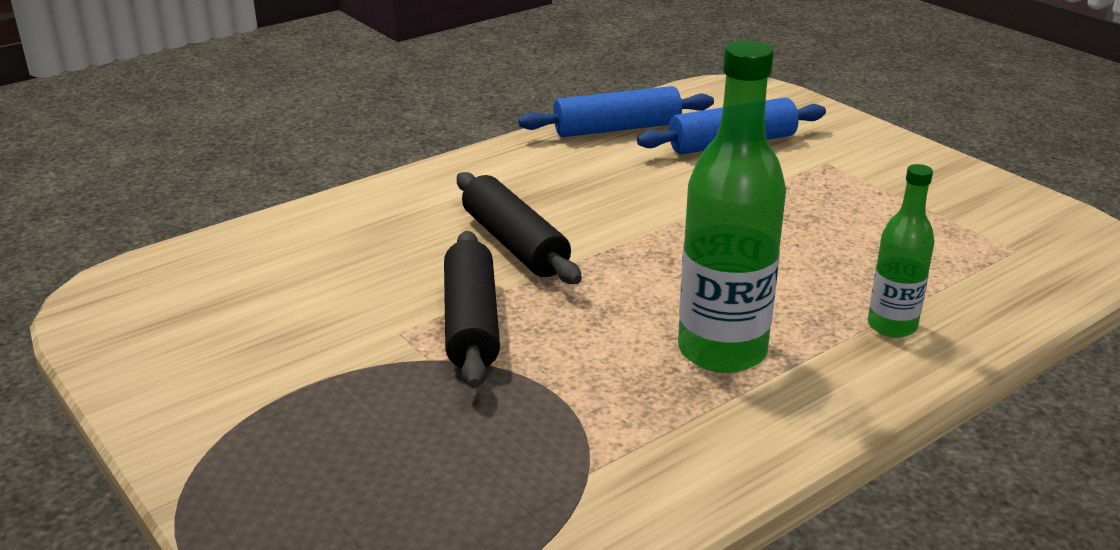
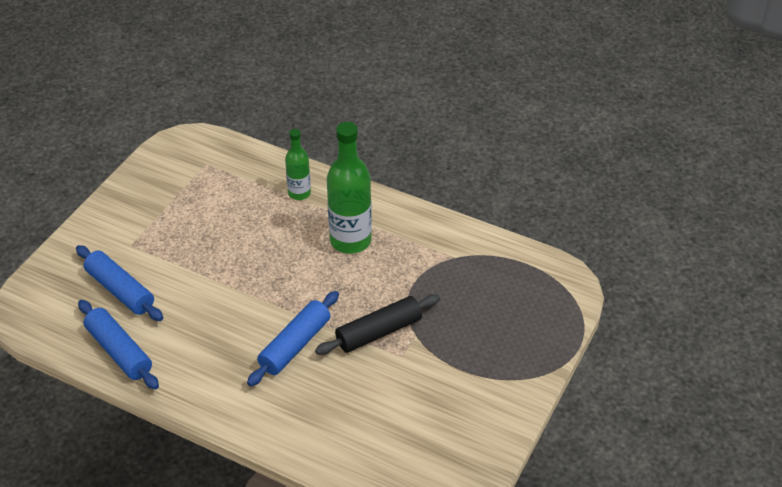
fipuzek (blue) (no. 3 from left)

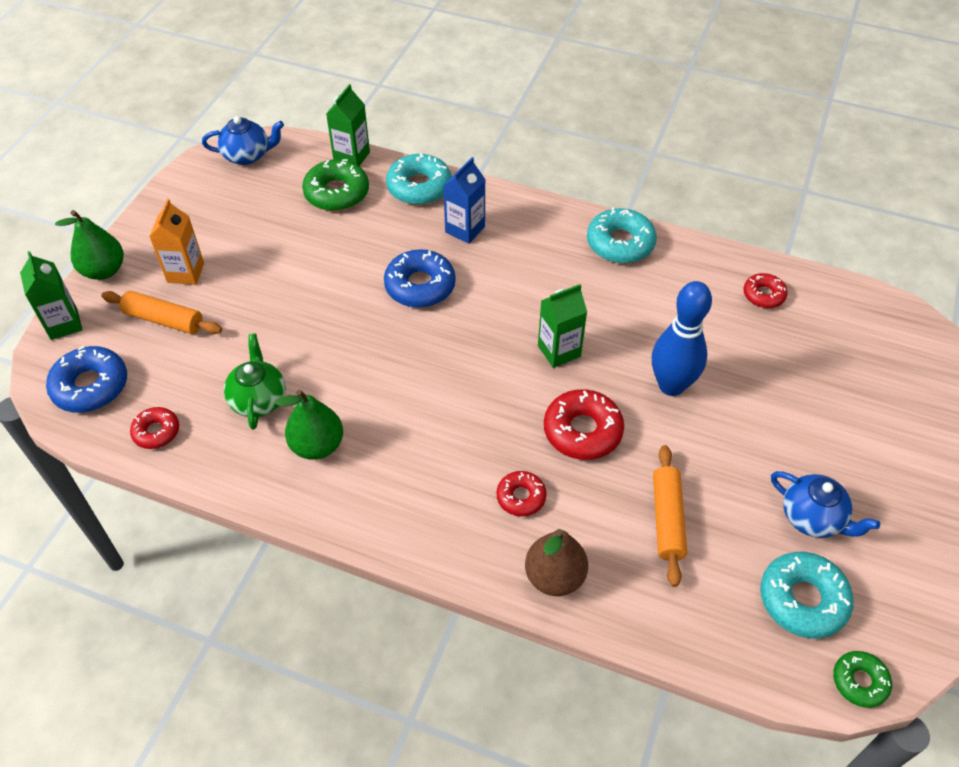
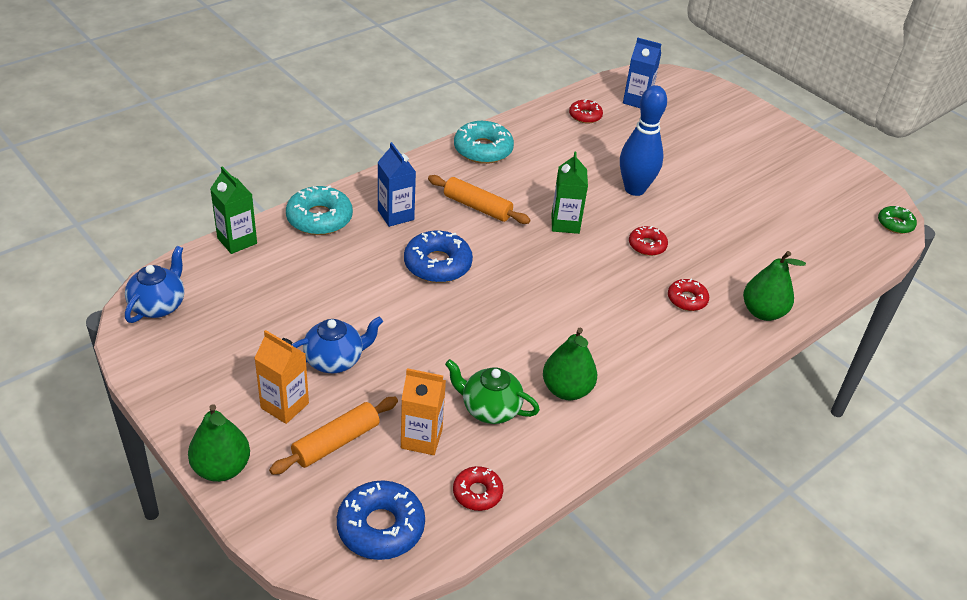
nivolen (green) (no. 1 from left in the first image); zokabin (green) (no. 1 from left in the first image); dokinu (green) (no. 3 from left); zokabin (red) (no. 3 from left); fipuzek (orange) (no. 2 from left); zokabin (turquoise) (no. 3 from left in the first image); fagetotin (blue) (no. 2 from left); nivolen (orange) (no. 2 from left); nivolen (blue) (no. 2 from left)

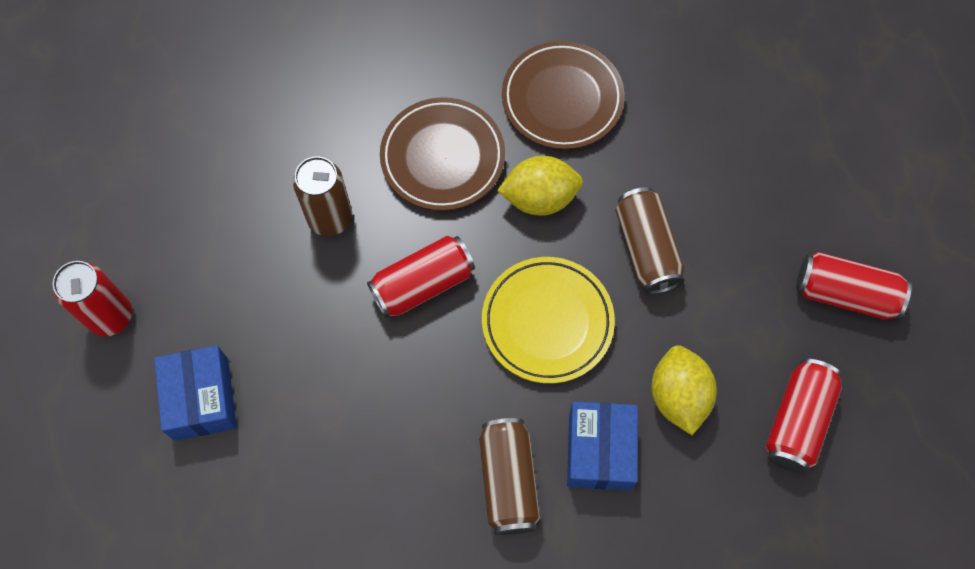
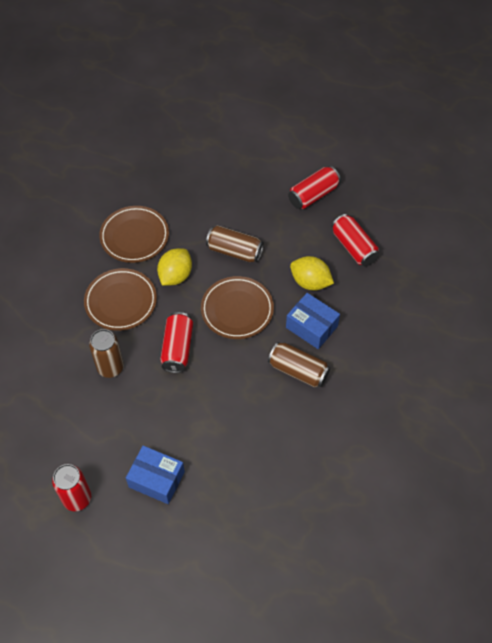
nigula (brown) (no. 3 from left)

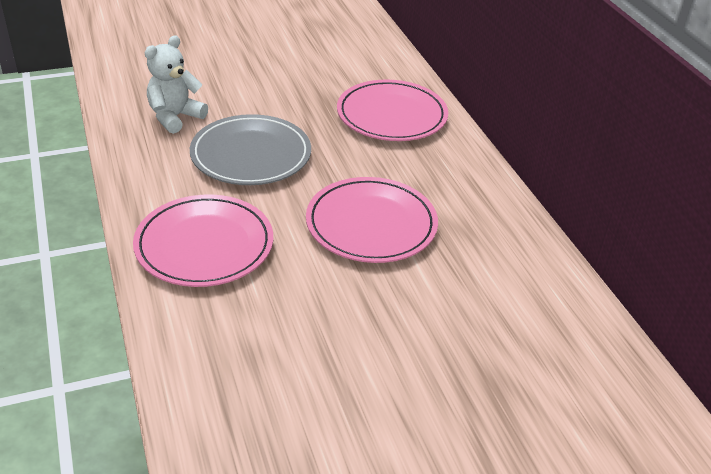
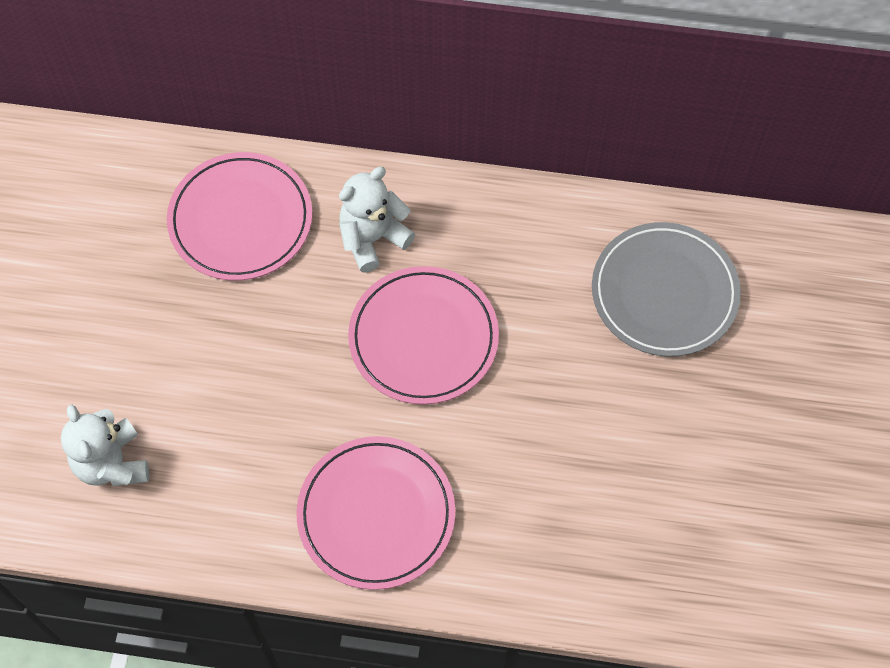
nigula (grey); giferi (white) (no. 2 from left)

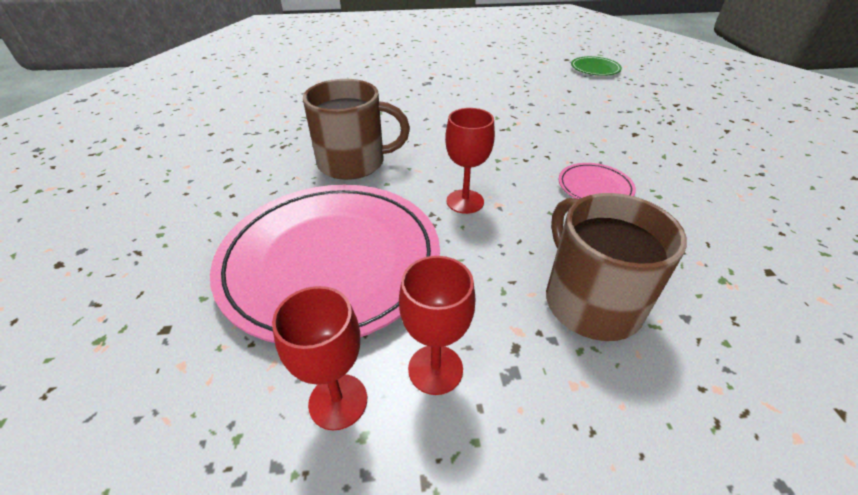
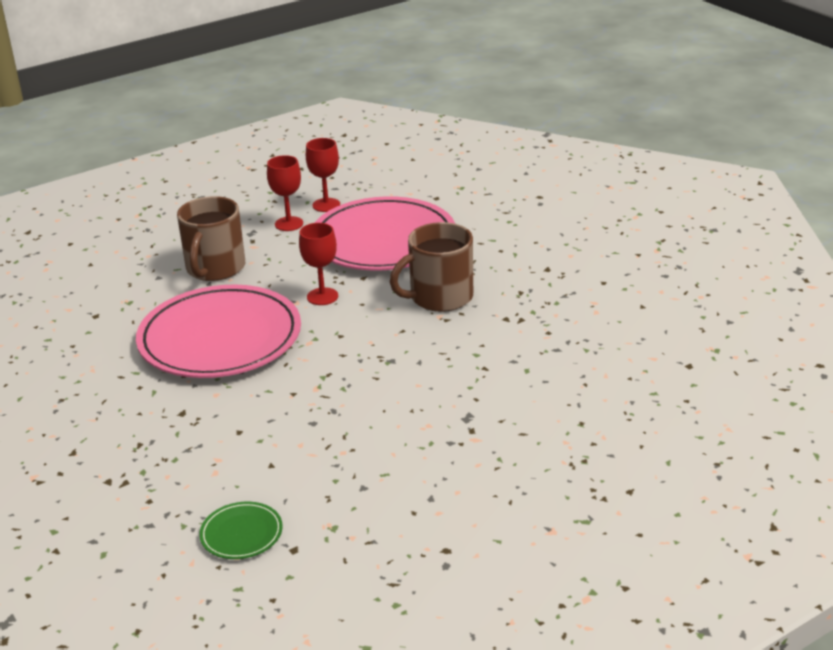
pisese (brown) (no. 1 from left); nigula (pink) (no. 1 from left)

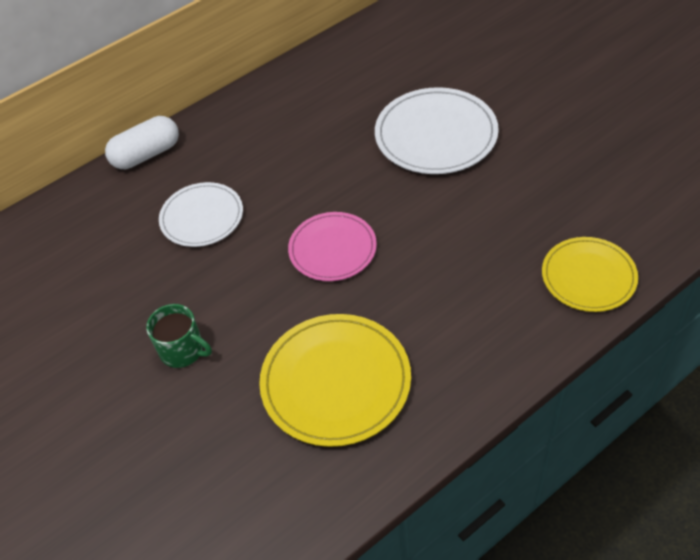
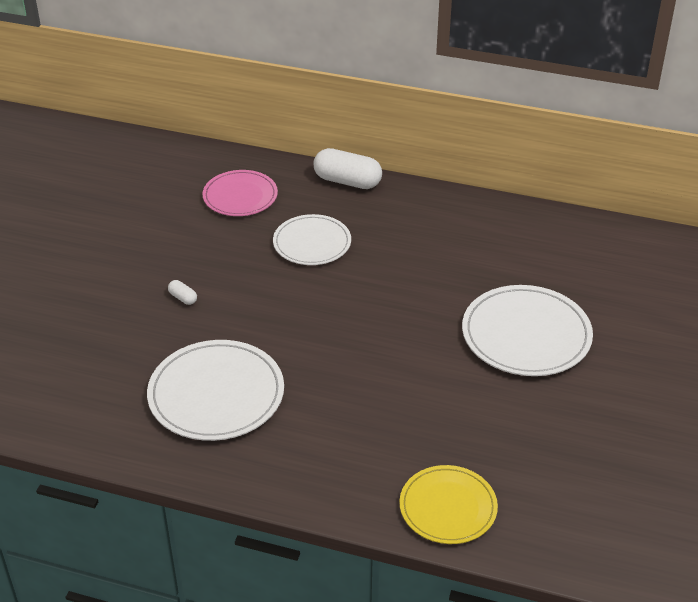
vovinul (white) (no. 1 from left); nigula (white) (no. 1 from left); nigula (pink)

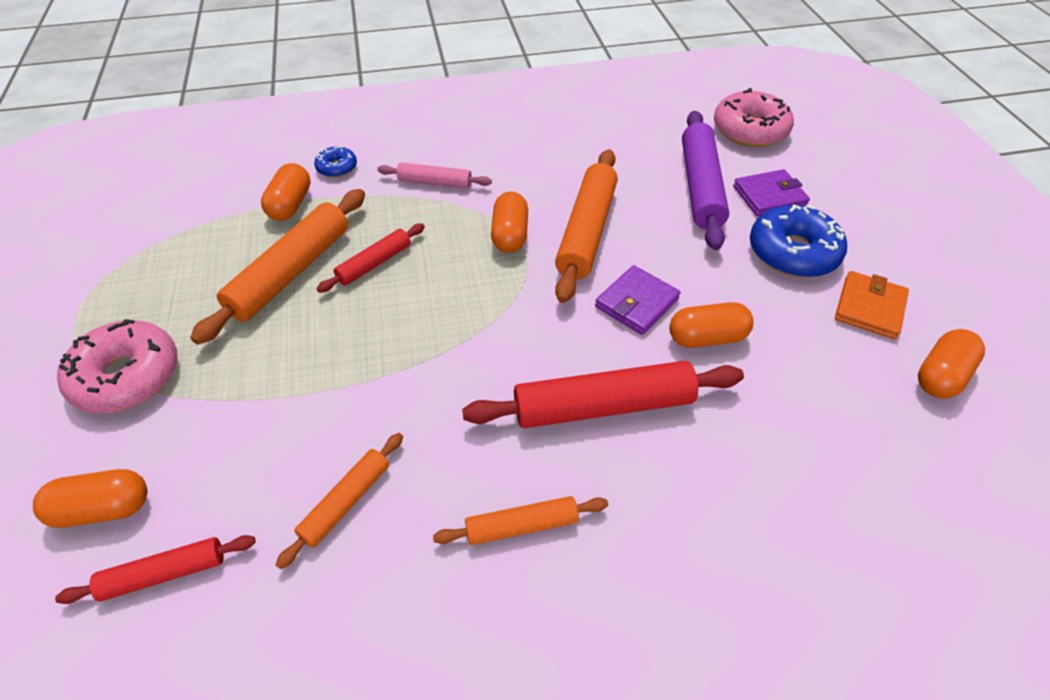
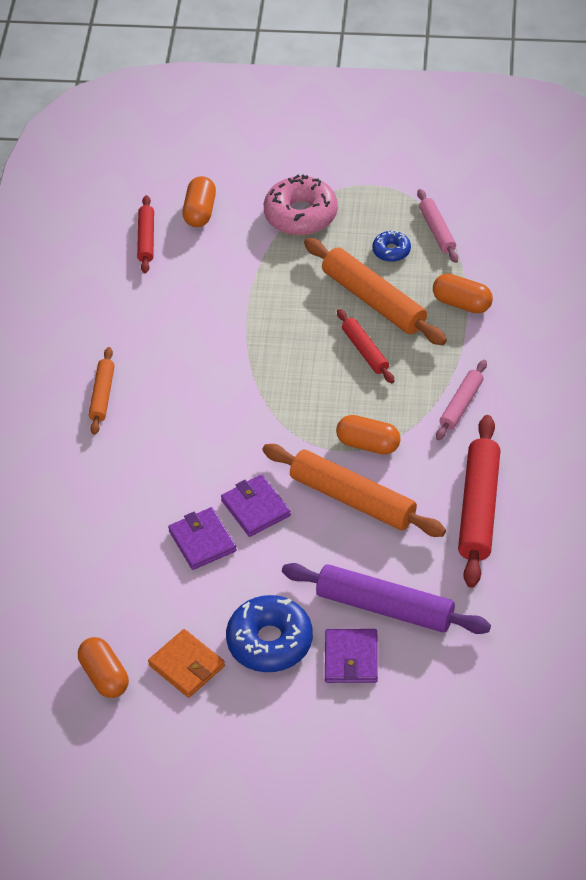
fipuzek (orange) (no. 2 from left in the first image); zokabin (blue) (no. 2 from left); fipuzek (red) (no. 3 from left); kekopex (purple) (no. 1 from left); zokabin (pink) (no. 2 from left in the first image); fipuzek (pink) (no. 1 from left)

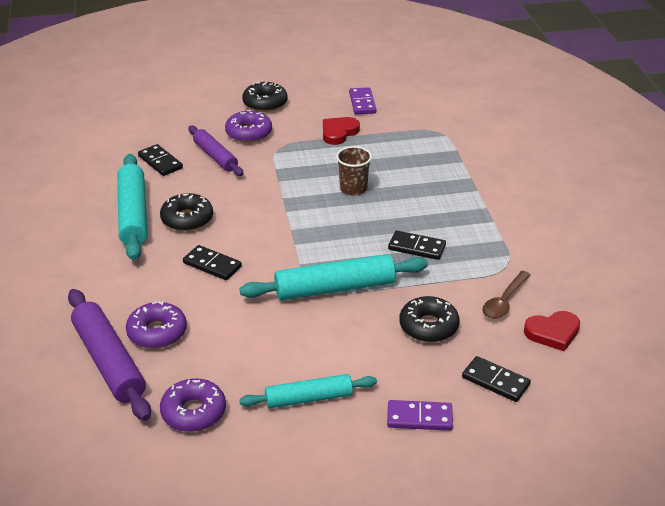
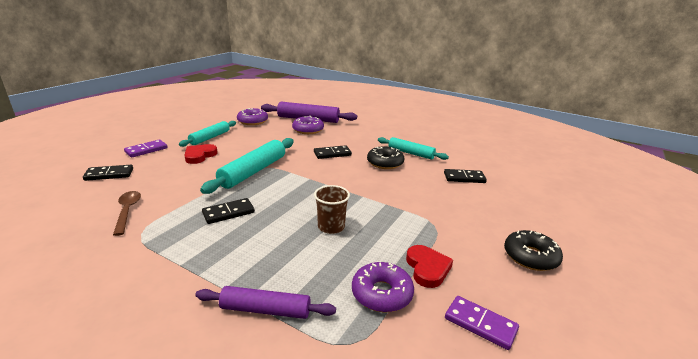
fipuzek (turquoise) (no. 3 from left); fipuzek (purple) (no. 1 from left); zokabin (purple) (no. 3 from left); zokabin (black) (no. 3 from left in the first image); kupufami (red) (no. 1 from left)

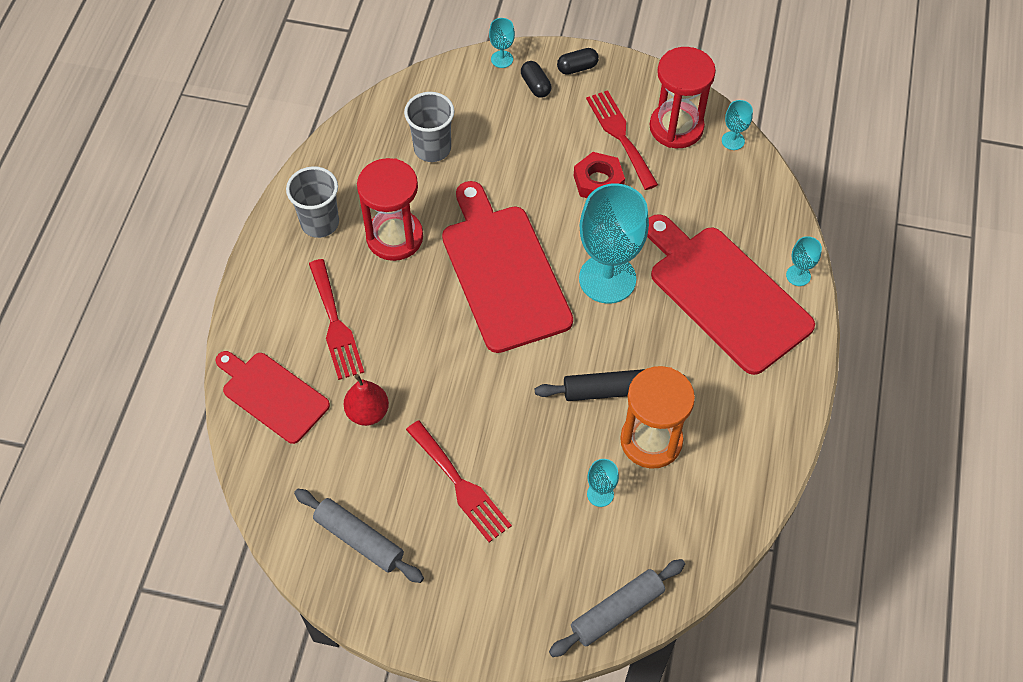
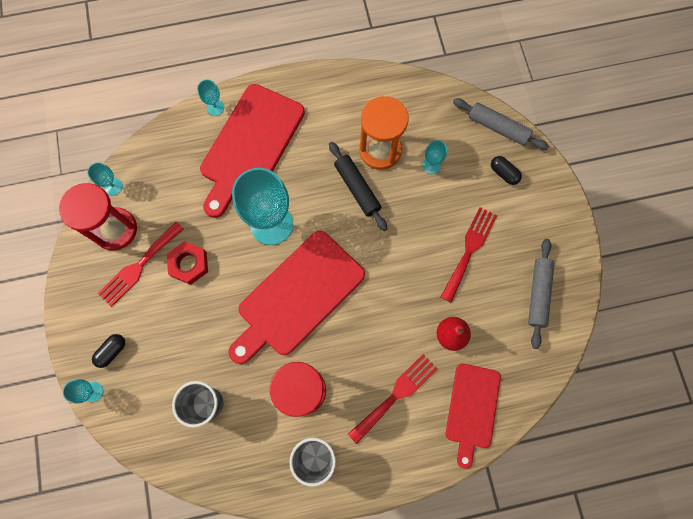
vovinul (black) (no. 2 from left)

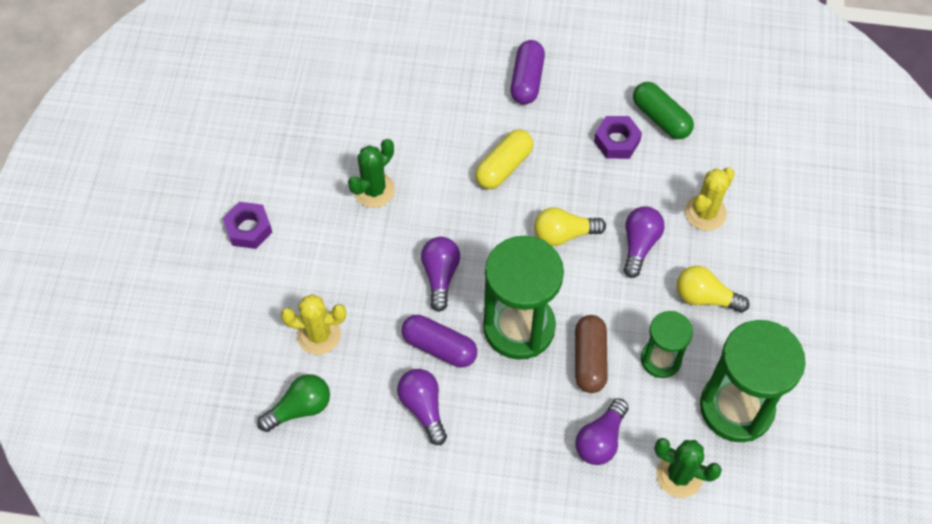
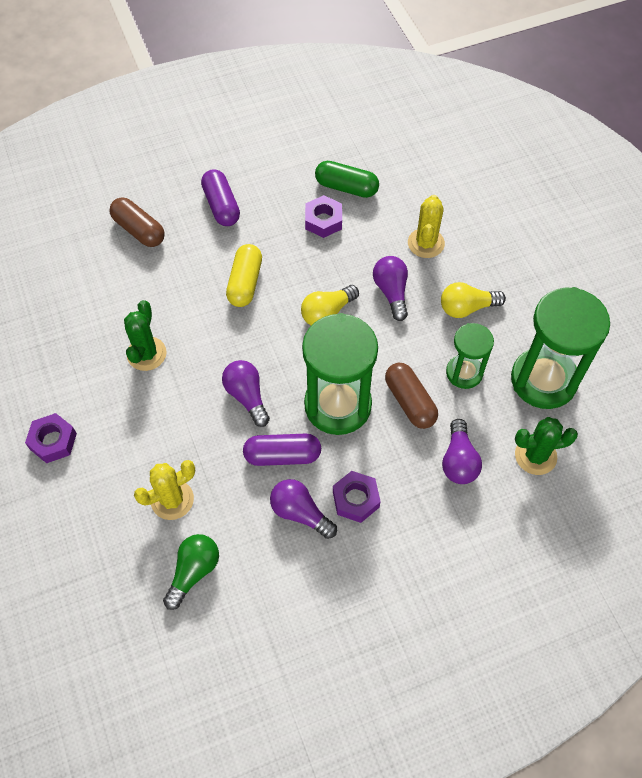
vovinul (brown) (no. 1 from left); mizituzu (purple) (no. 3 from left)

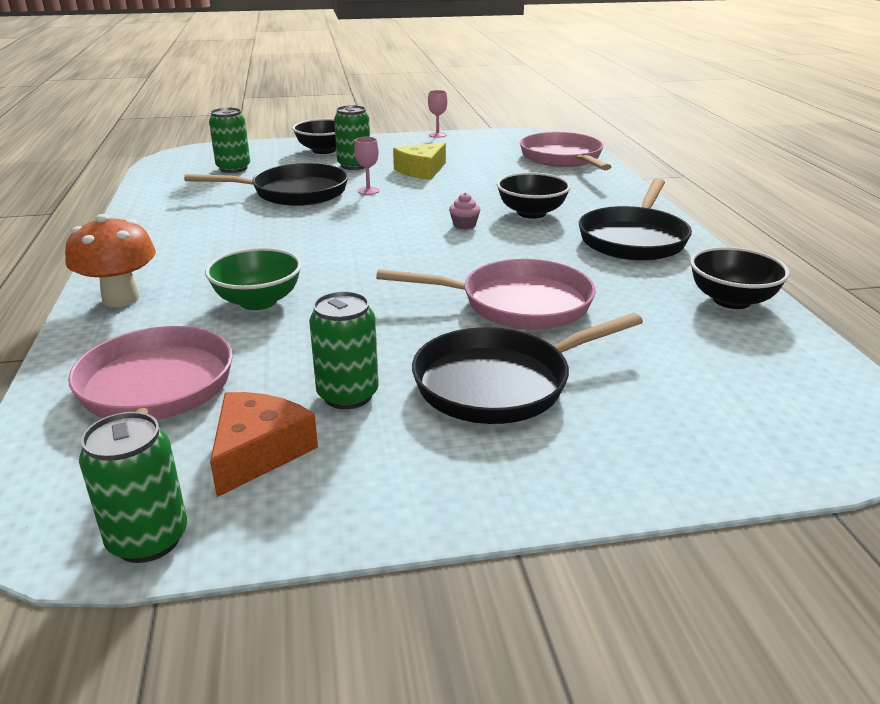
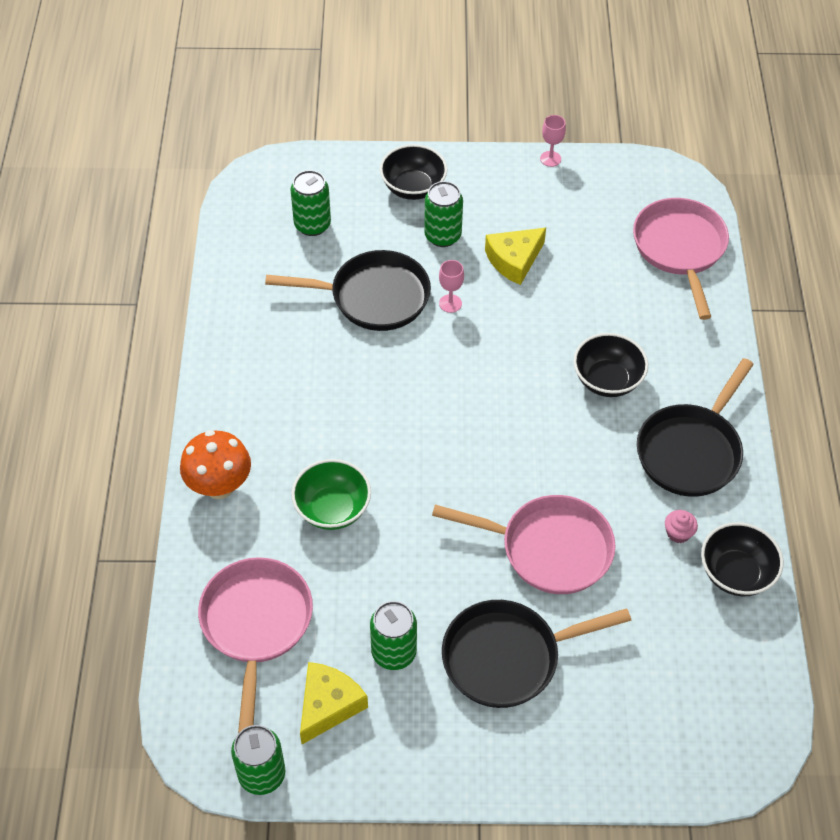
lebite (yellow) (no. 1 from left); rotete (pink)

